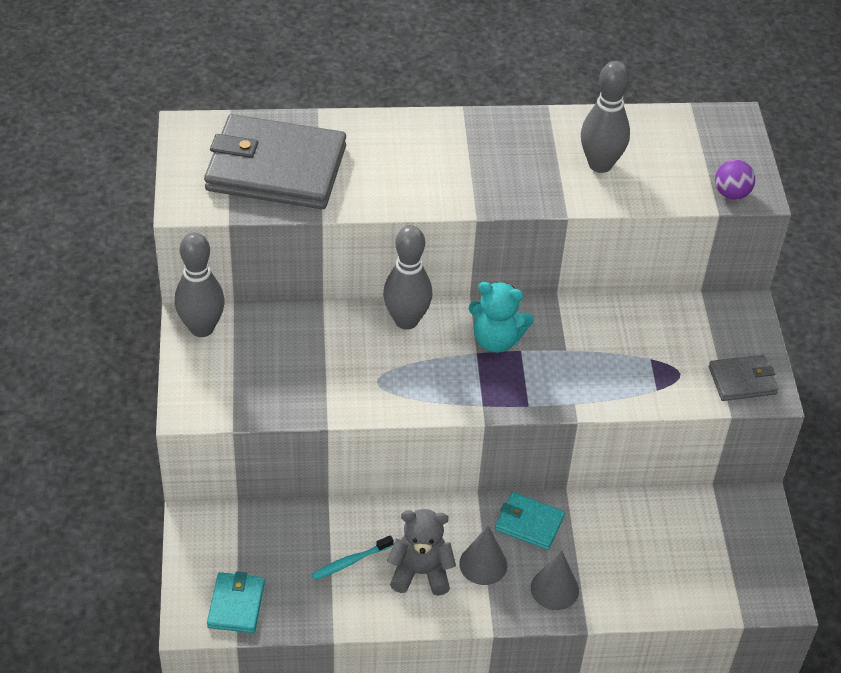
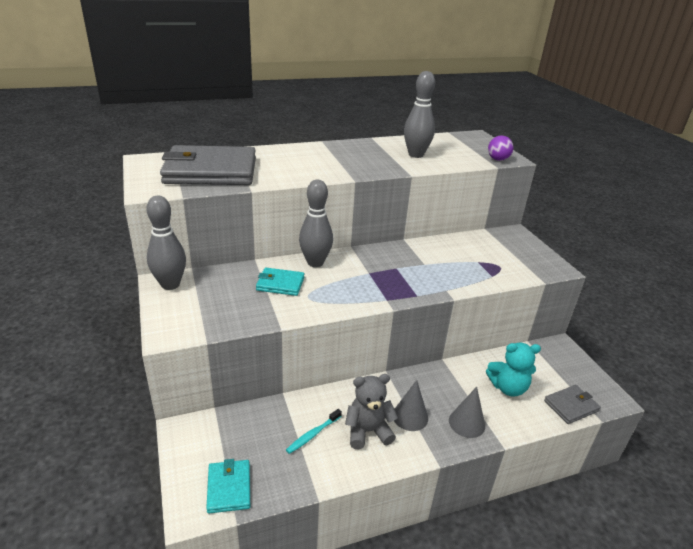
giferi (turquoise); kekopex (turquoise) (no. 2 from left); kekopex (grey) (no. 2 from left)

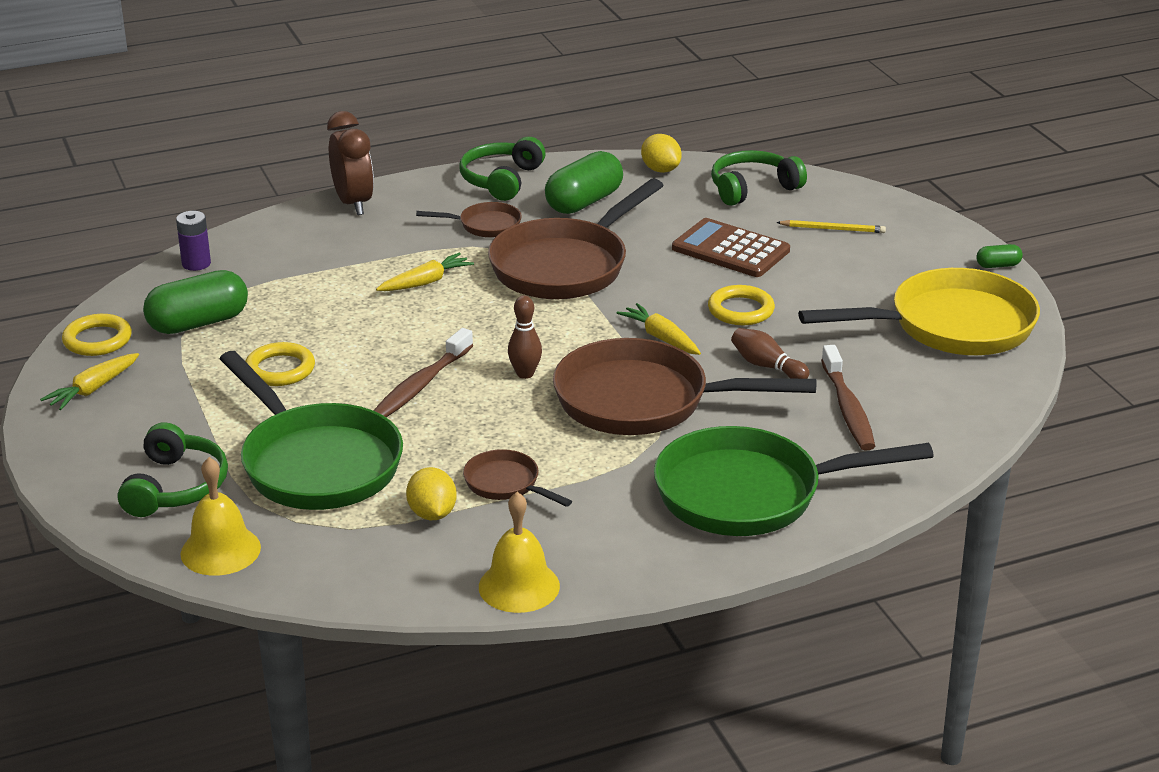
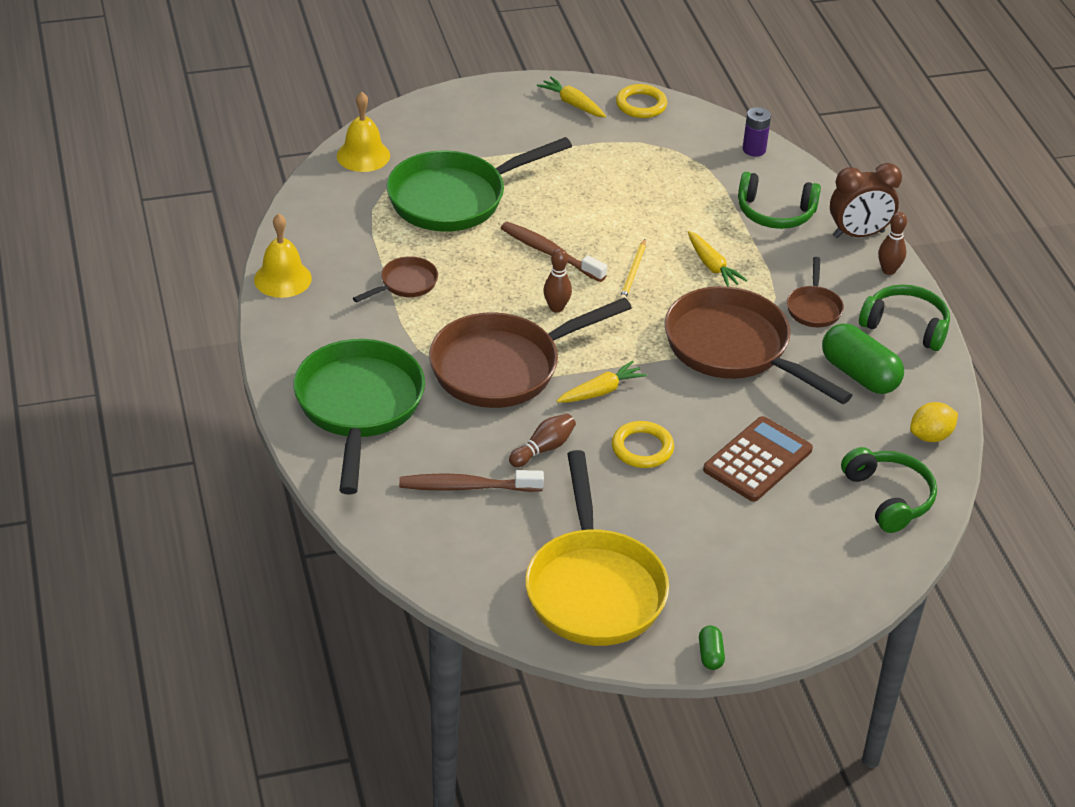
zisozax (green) (no. 1 from left); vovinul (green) (no. 1 from left in the first image); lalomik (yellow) (no. 2 from left in the first image); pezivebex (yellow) (no. 1 from left in the first image); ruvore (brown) (no. 2 from left); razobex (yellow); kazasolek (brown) (no. 3 from left)

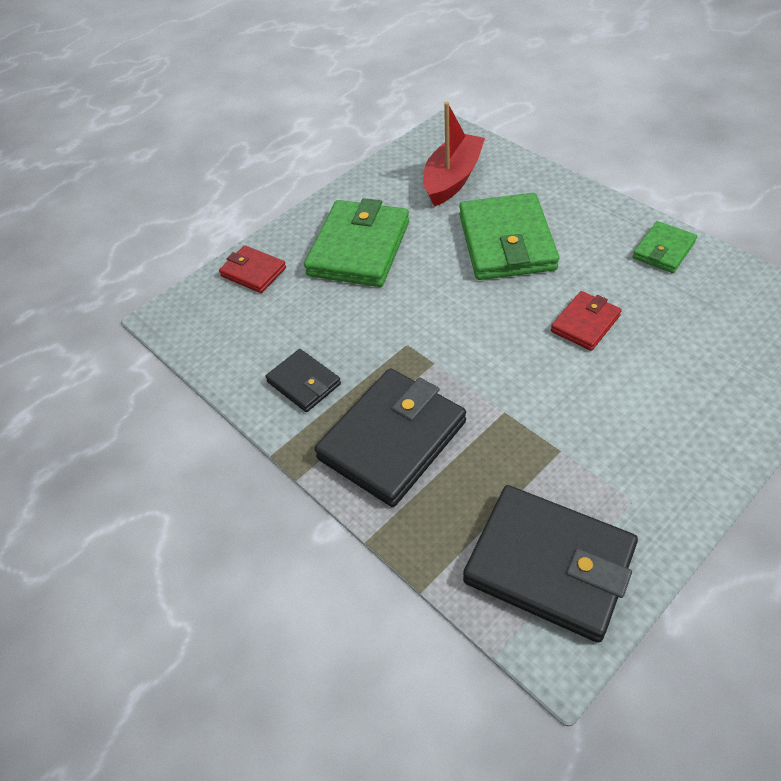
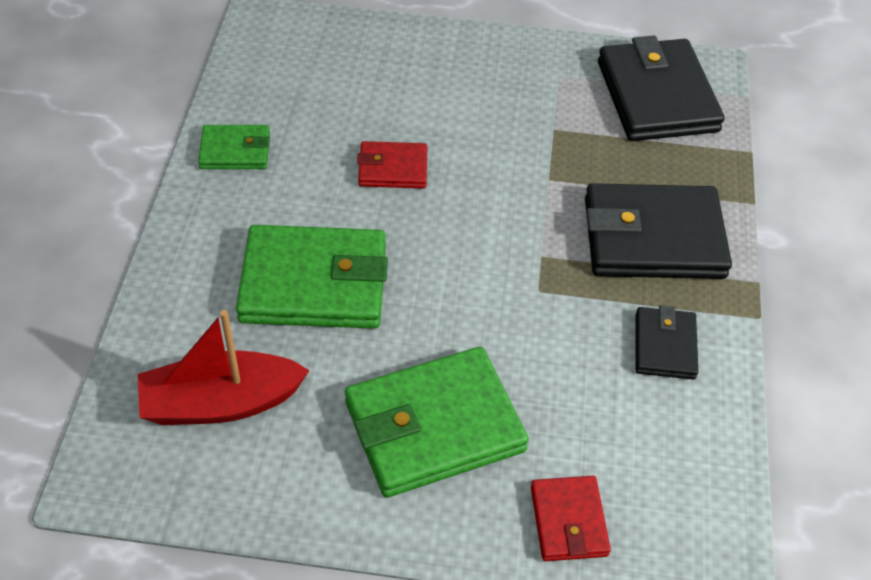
kekopex (green) (no. 2 from left)

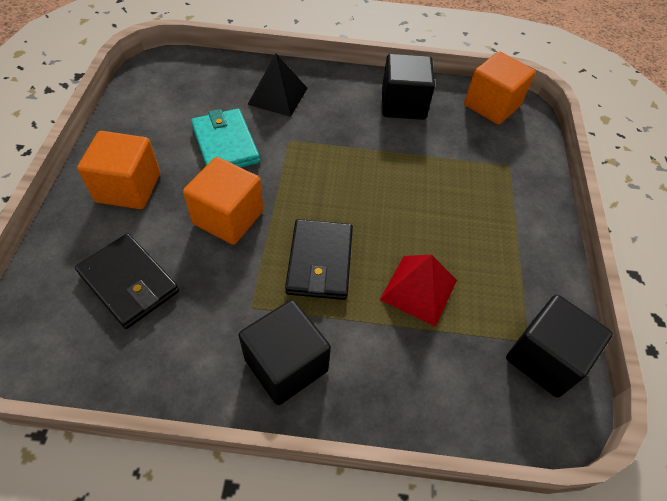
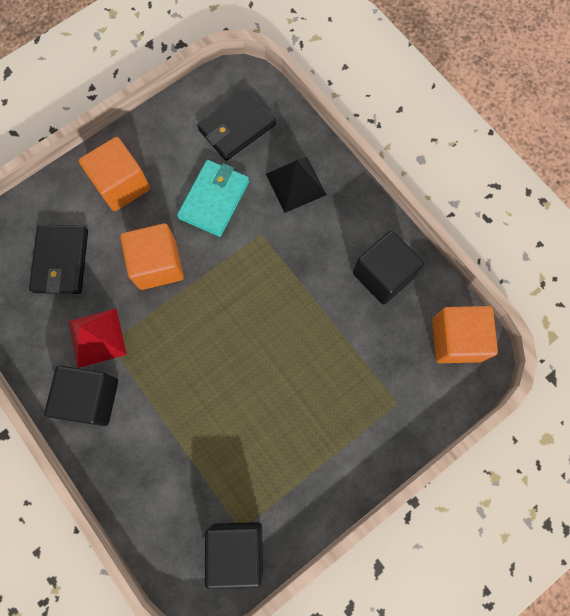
kekopex (black) (no. 2 from left); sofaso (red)

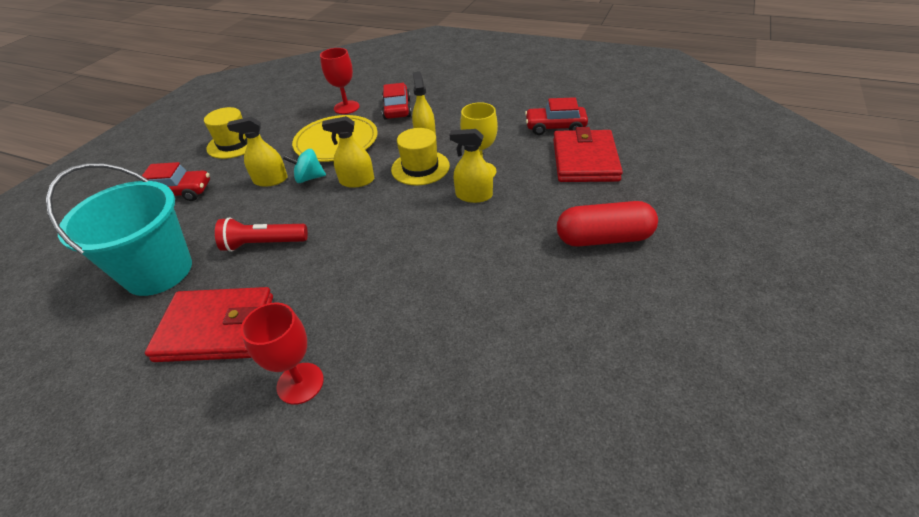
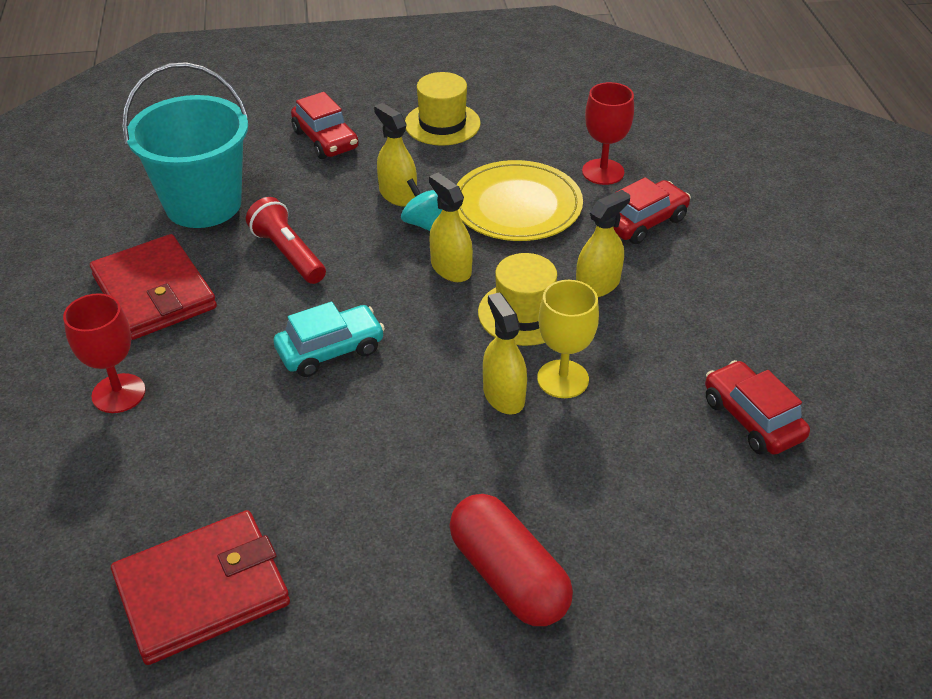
kekopex (red) (no. 2 from left); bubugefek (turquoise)

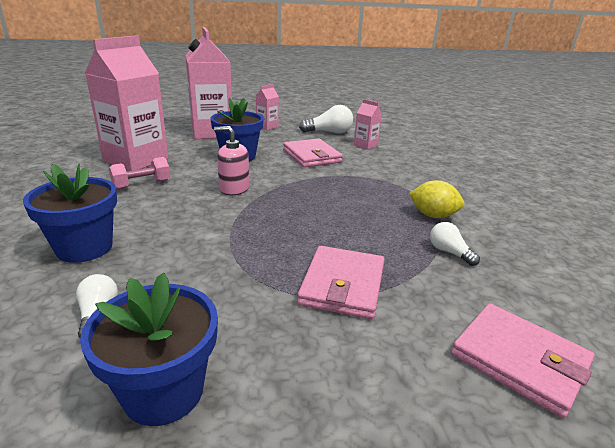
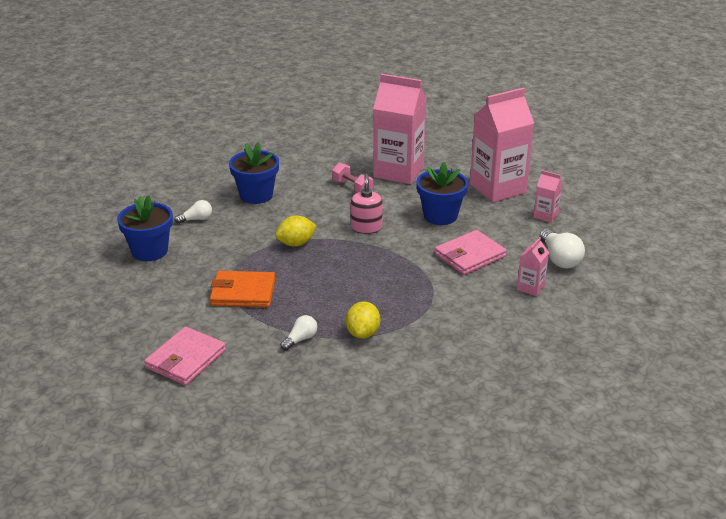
kekopex (orange); pezivebex (yellow) (no. 1 from left)

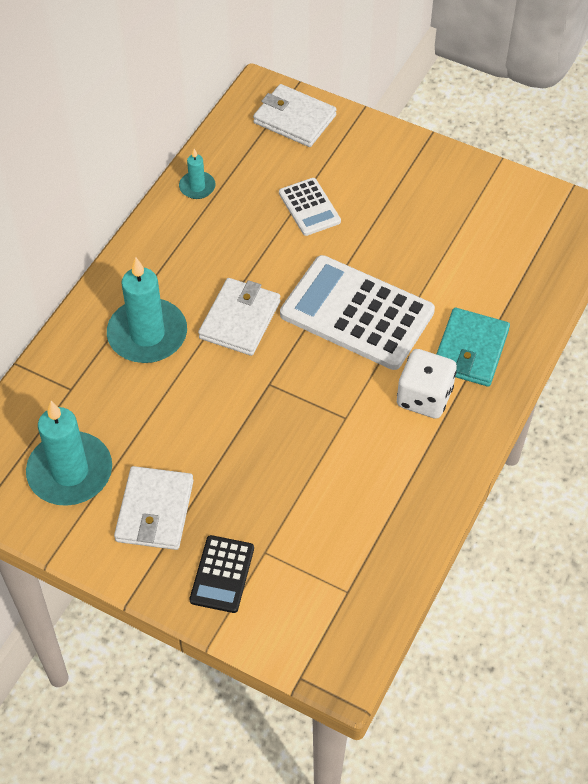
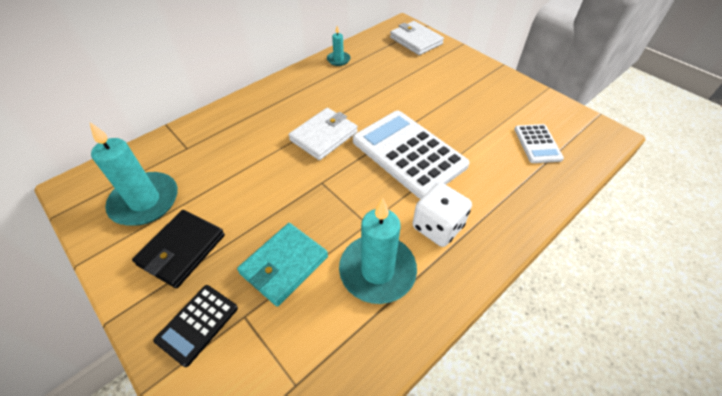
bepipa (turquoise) (no. 3 from left); kekopex (black); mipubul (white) (no. 2 from left); kekopex (turquoise)

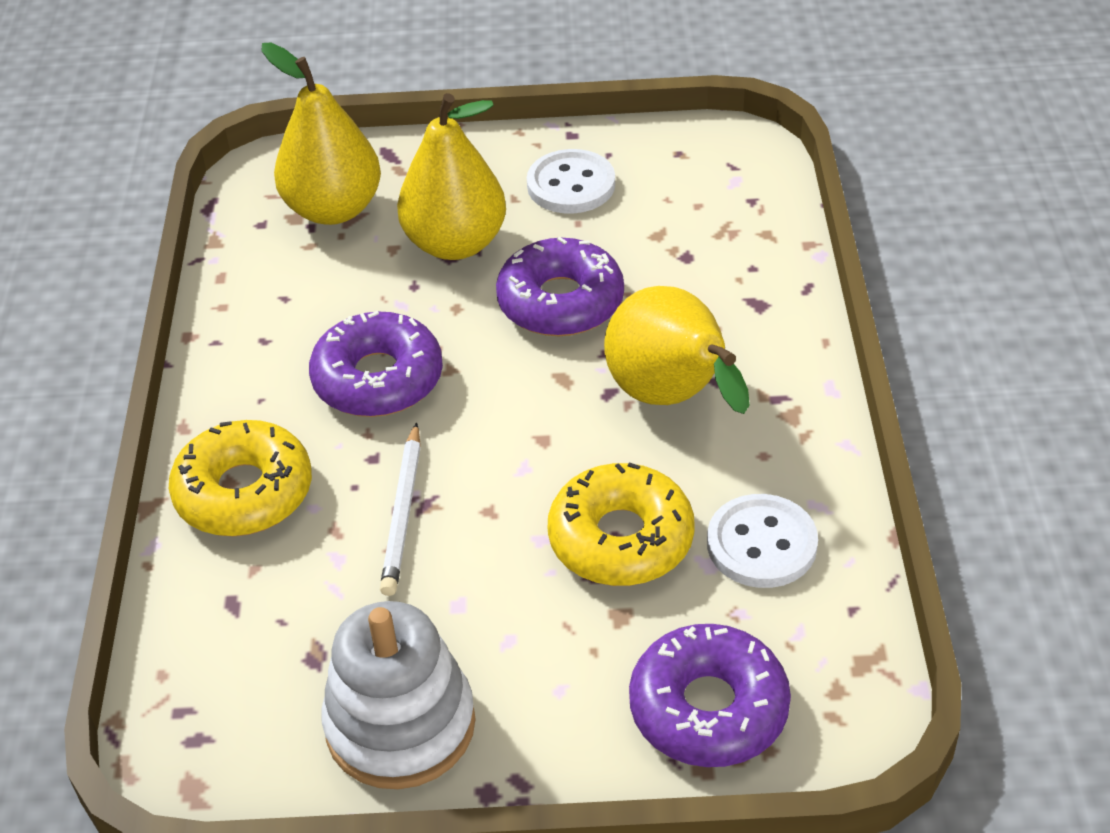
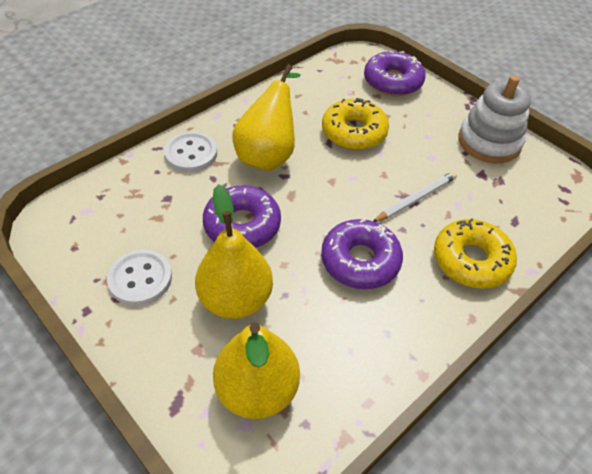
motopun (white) (no. 2 from left)

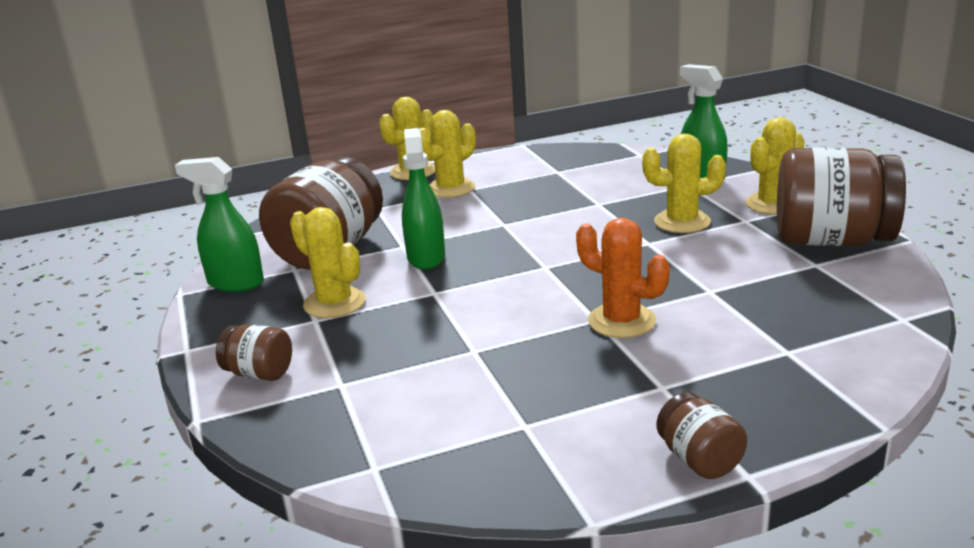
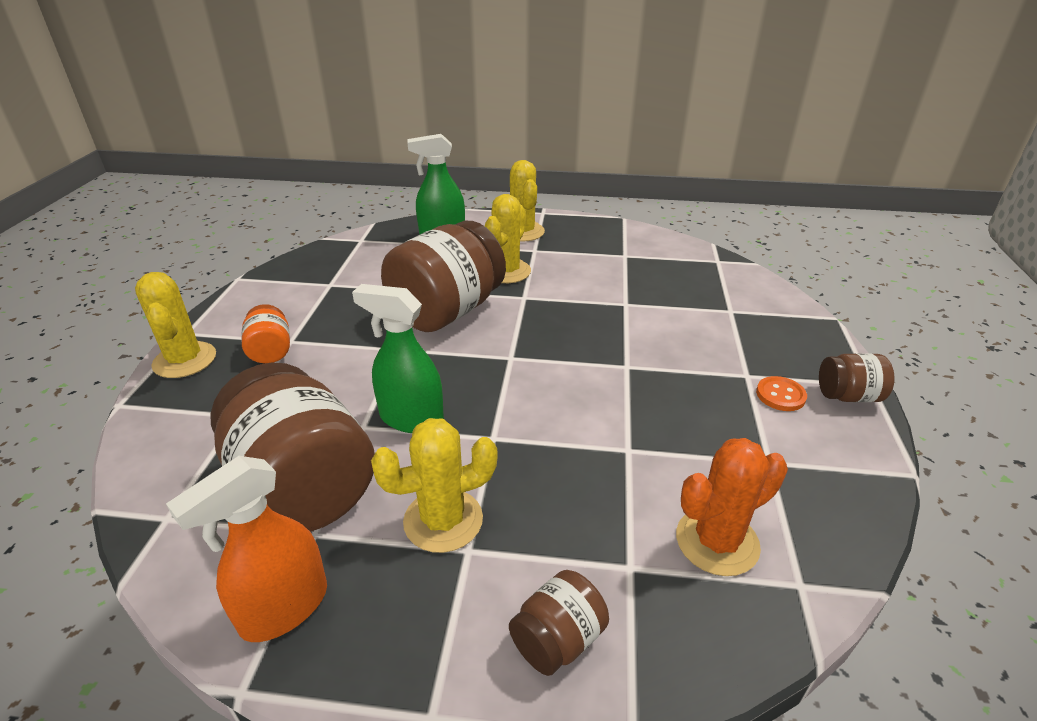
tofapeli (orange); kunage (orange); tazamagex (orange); kunage (brown) (no. 2 from left); motopun (orange)

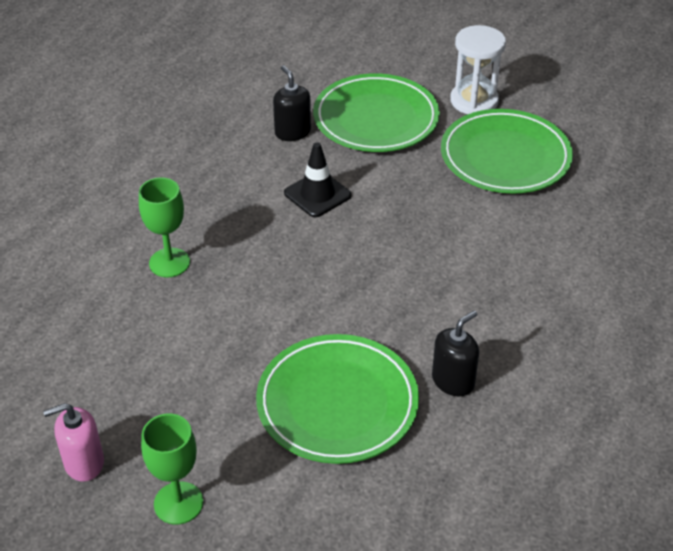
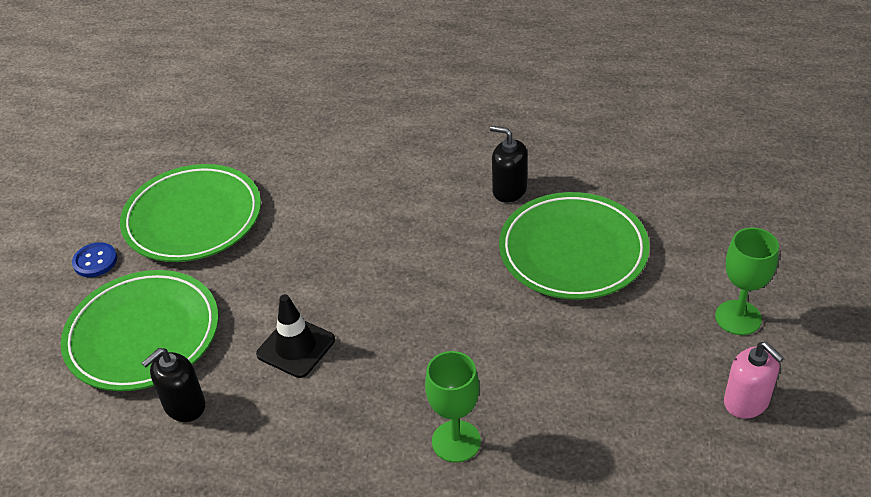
motopun (blue)

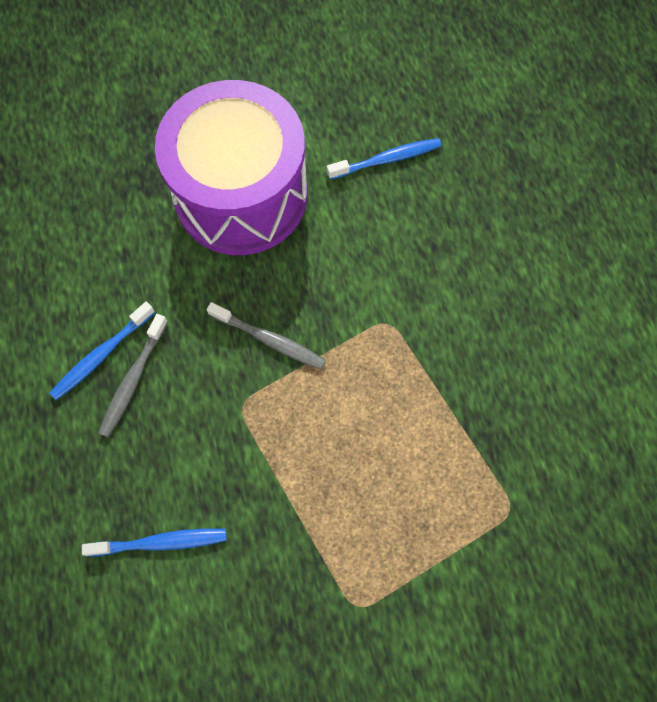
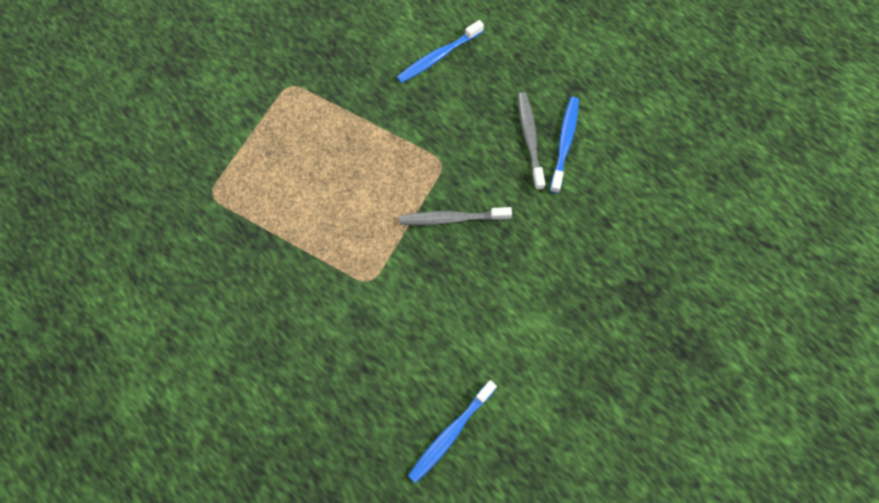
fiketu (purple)

